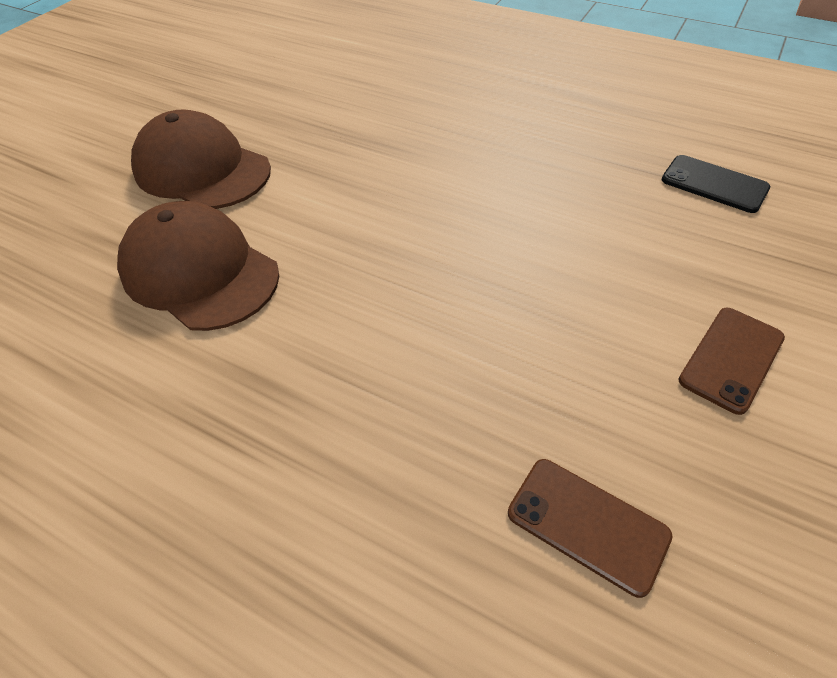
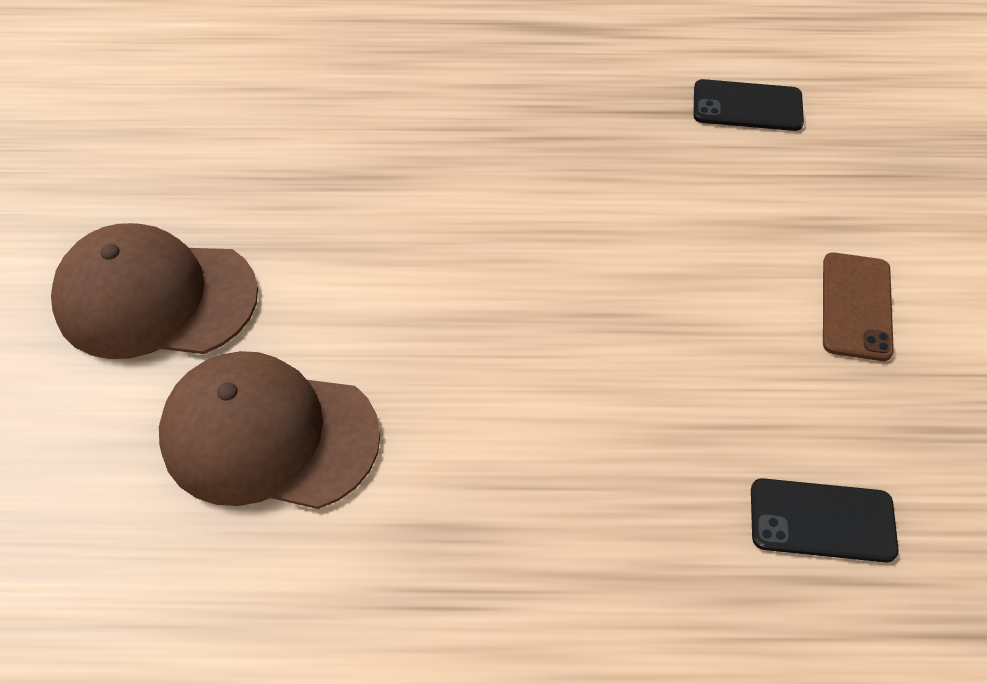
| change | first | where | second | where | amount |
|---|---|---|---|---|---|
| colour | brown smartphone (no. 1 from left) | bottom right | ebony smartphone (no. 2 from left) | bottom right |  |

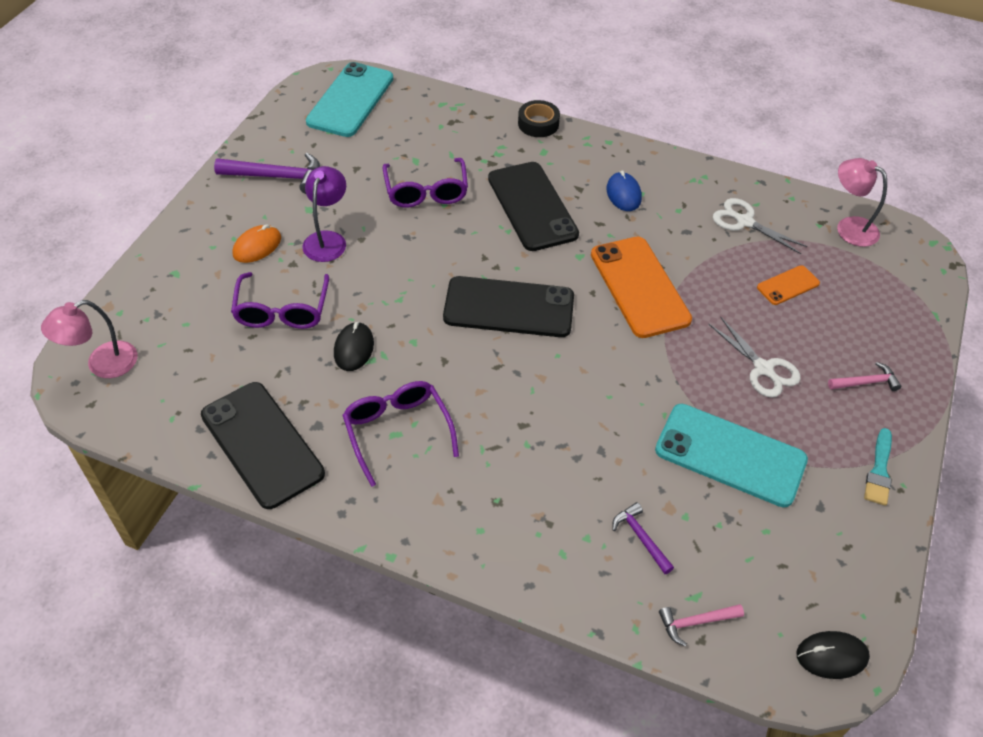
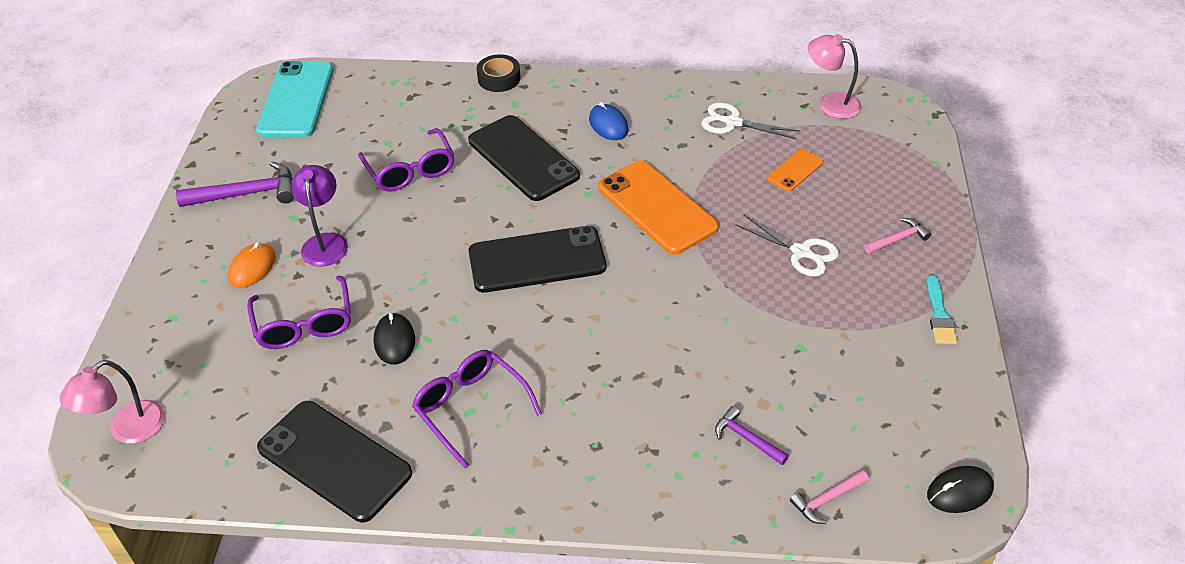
| change | first | where | second | where | amount |
|---|---|---|---|---|---|
| missing | aqua smartphone (no. 2 from left) | middle right |  |  |  |

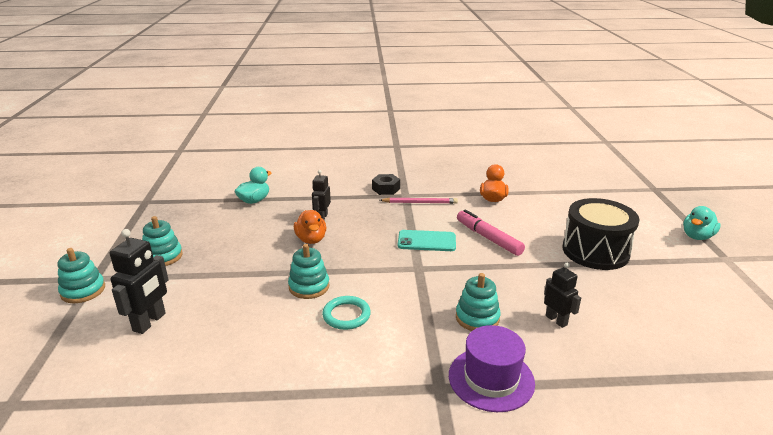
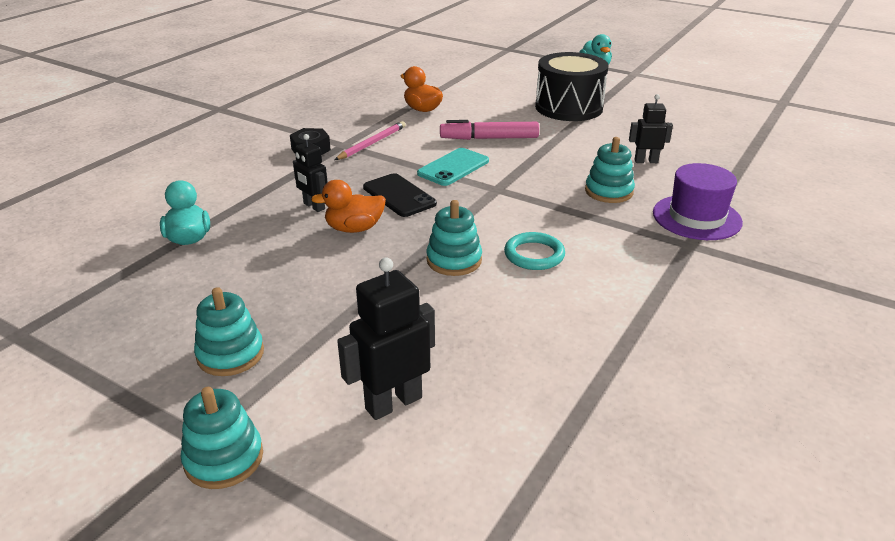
| change | first | where | second | where | amount |
|---|---|---|---|---|---|
| spun | orange-coloured toy duck (no. 1 from left) | centre |  | centre | 150 degrees clockwise |
| spun | ebony robot figure (no. 1 from left in the first image) | middle left | ebony robot figure (no. 2 from left) | centre | 90 degrees counterclockwise |
| appeared |  |  | ebony smartphone | centre |  |

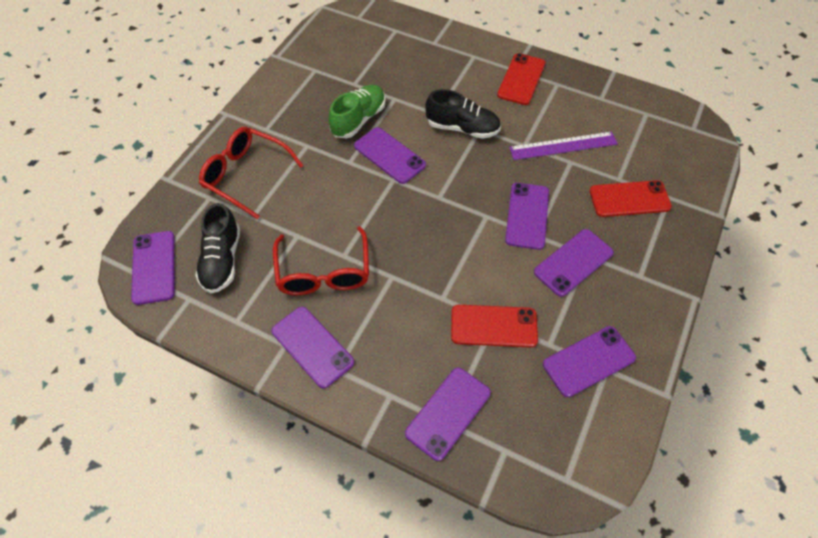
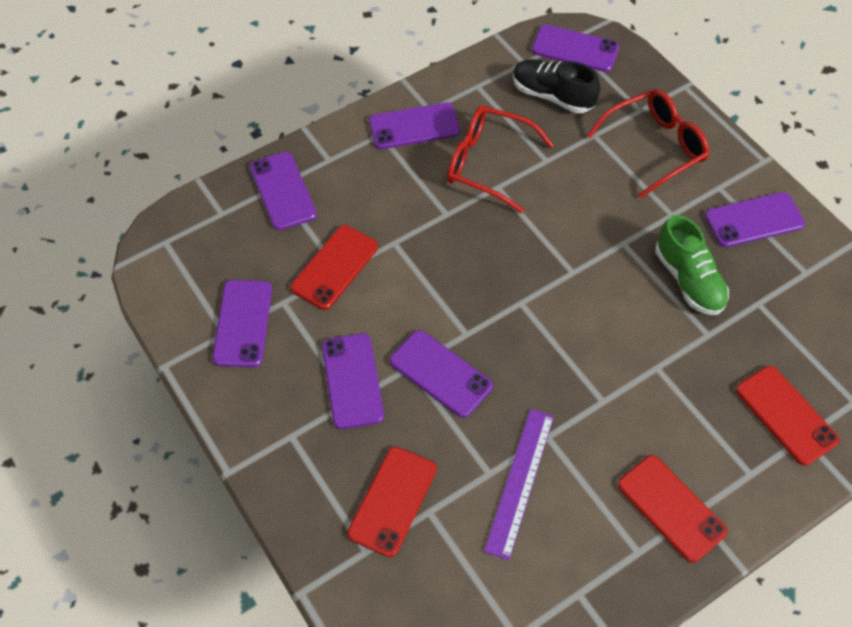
| change | first | where | second | where | amount |
|---|---|---|---|---|---|
| missing | ebony sneaker (no. 2 from left) | top centre |  |  |  |
| relocated | violet smartphone (no. 3 from left in the first image) | top centre | violet smartphone (no. 7 from left) | middle right |  |
| appeared |  |  | scarlet smartphone (no. 4 from left) | middle right |  |

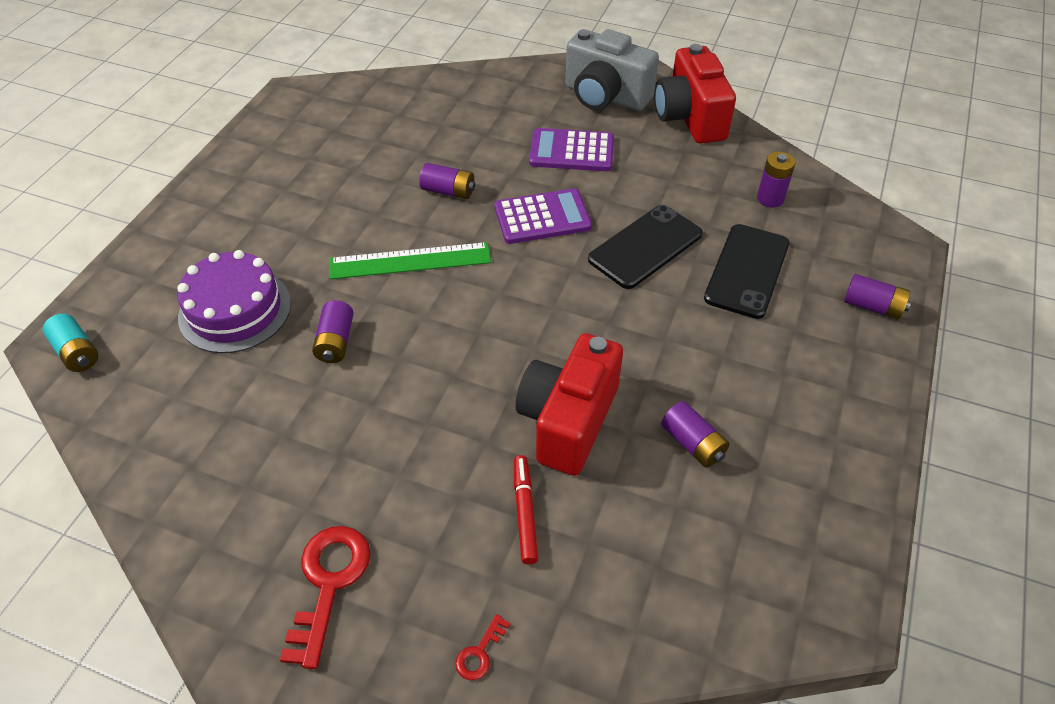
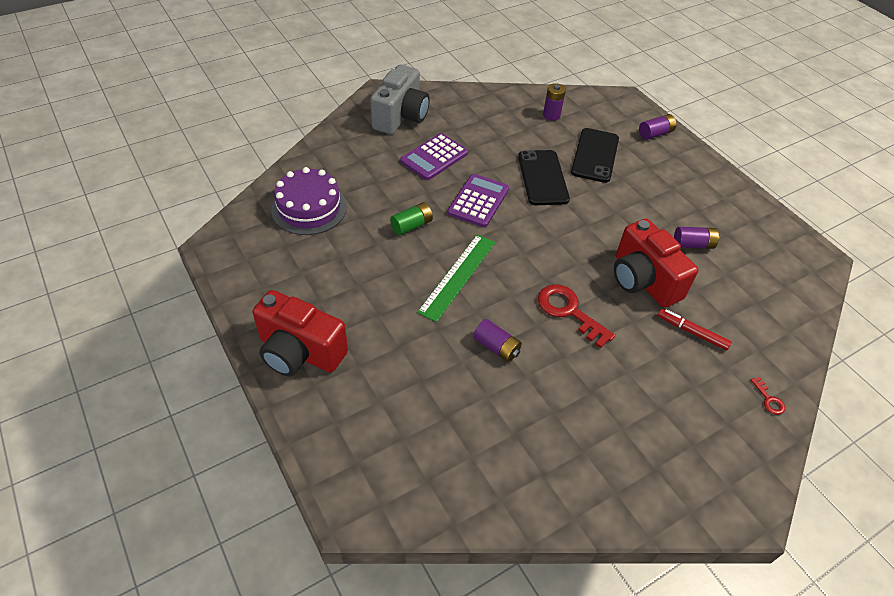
| change | first | where | second | where | amount |
|---|---|---|---|---|---|
| spun | ash-grey camera | top centre |  | top centre | 45 degrees counterclockwise |
| relocated | scarlet camera (no. 2 from left in the first image) | top centre | scarlet camera (no. 1 from left) | centre |  |
| colour | violet power cell (no. 2 from left) | top centre | green power cell | centre |  |
| spun | ebony smartphone (no. 2 from left) | middle right |  | top centre | 45 degrees clockwise |
| relocated | violet gateau | middle left |  | centre |  |
| missing | aqua power cell | middle left |  |  |  |
| relocated | scarlet key (no. 1 from left) | bottom left |  | centre |  |

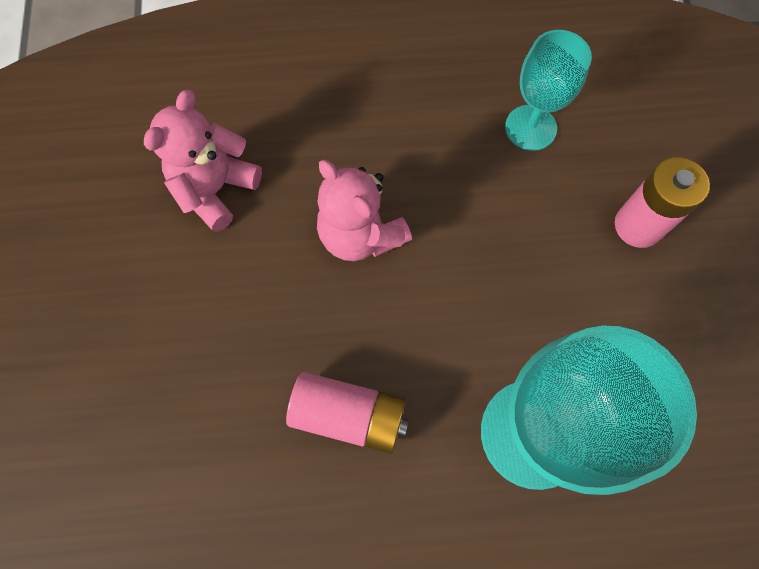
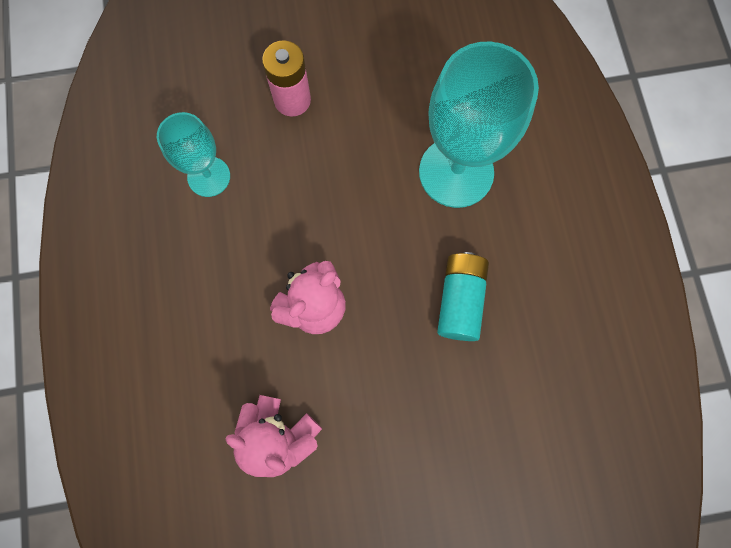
| change | first | where | second | where | amount |
|---|---|---|---|---|---|
| colour | rose-pink power cell (no. 1 from left) | bottom centre | aqua power cell | centre |  |

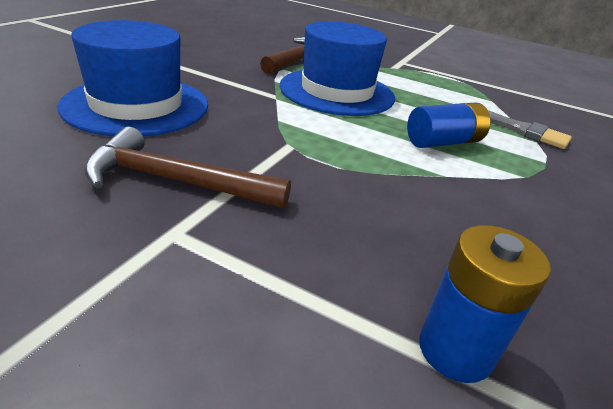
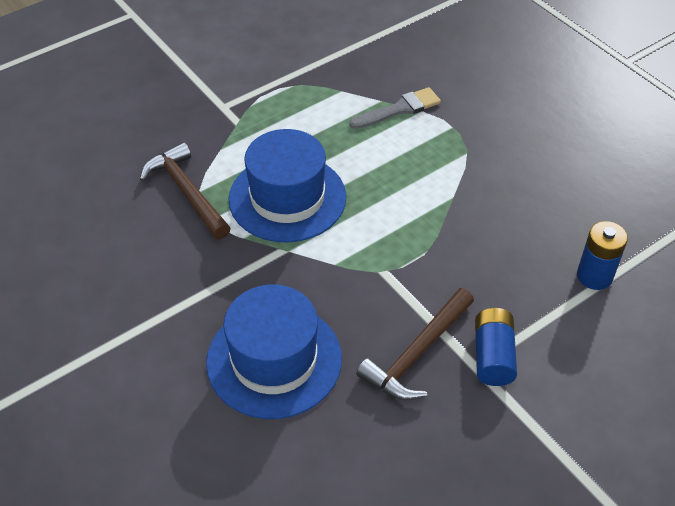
| change | first | where | second | where | amount |
|---|---|---|---|---|---|
| relocated | blue power cell (no. 1 from left) | top right |  | bottom right |  |

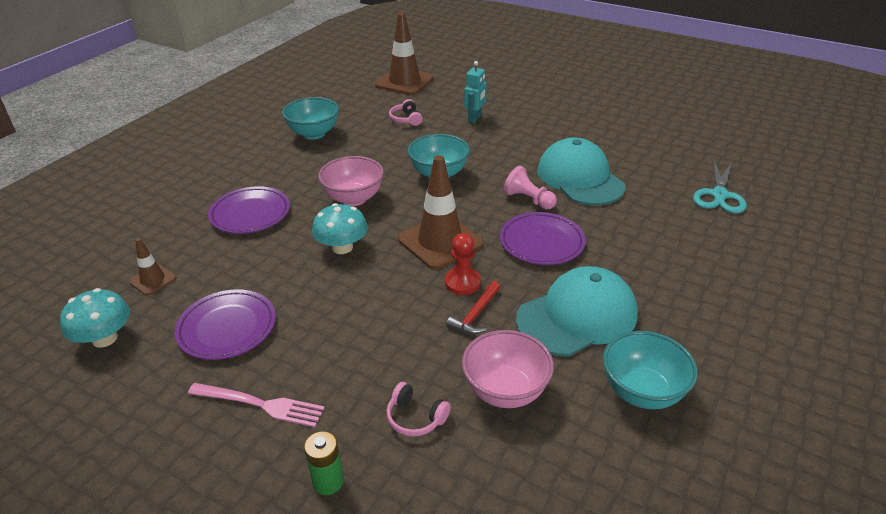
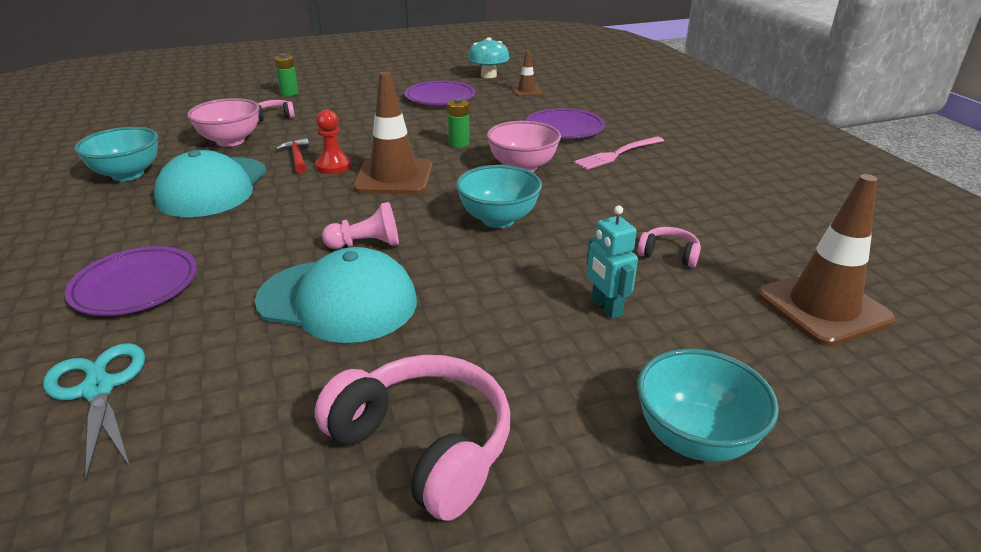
| change | first | where | second | where | amount |
|---|---|---|---|---|---|
| relocated | aqua serving bowl (no. 1 from left in the first image) | top centre | aqua serving bowl (no. 3 from left) | bottom right |  |
| exchanged | aqua mushroom (no. 2 from left) | centre | green power cell (no. 2 from left) | top centre |  |
| relocated | violet dinner plate (no. 3 from left in the first image) | centre | violet dinner plate (no. 1 from left) | middle left |  |
| relocated | rose-pink fork | bottom left |  | top centre |  |
| appeared |  |  | rose-pink headset (no. 2 from left) | bottom centre |  |

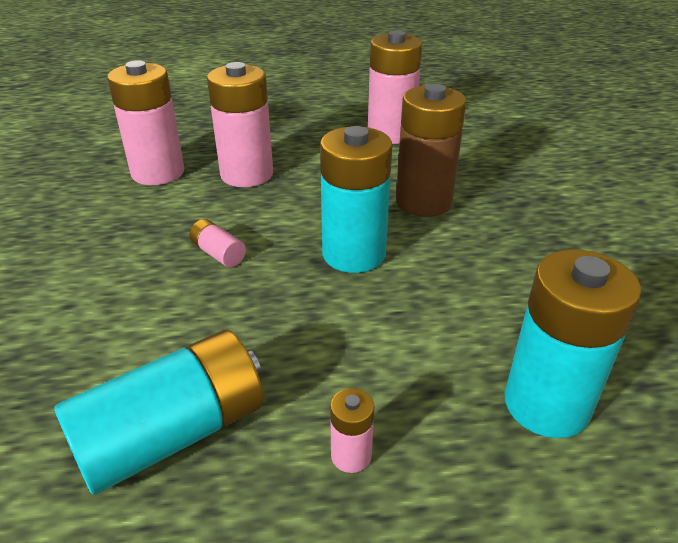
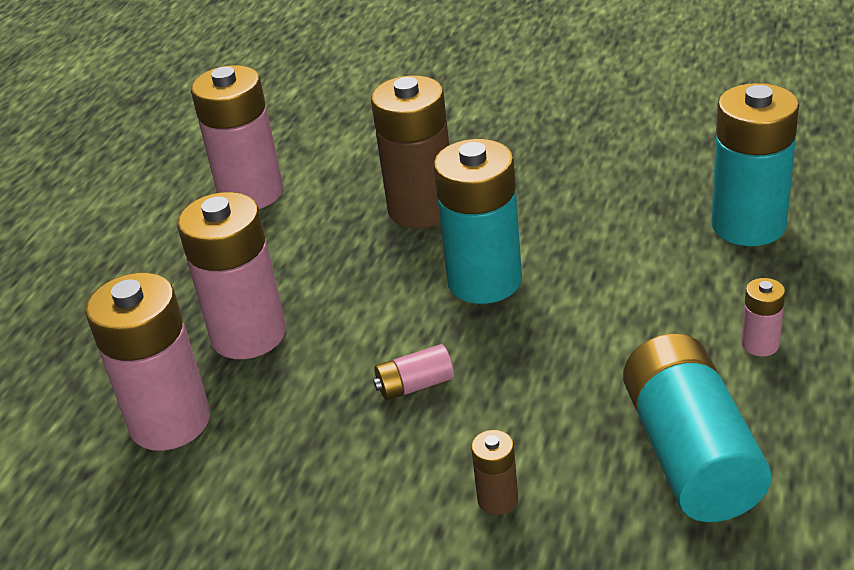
| change | first | where | second | where | amount |
|---|---|---|---|---|---|
| appeared |  |  | brown power cell (no. 2 from left) | bottom centre |  |

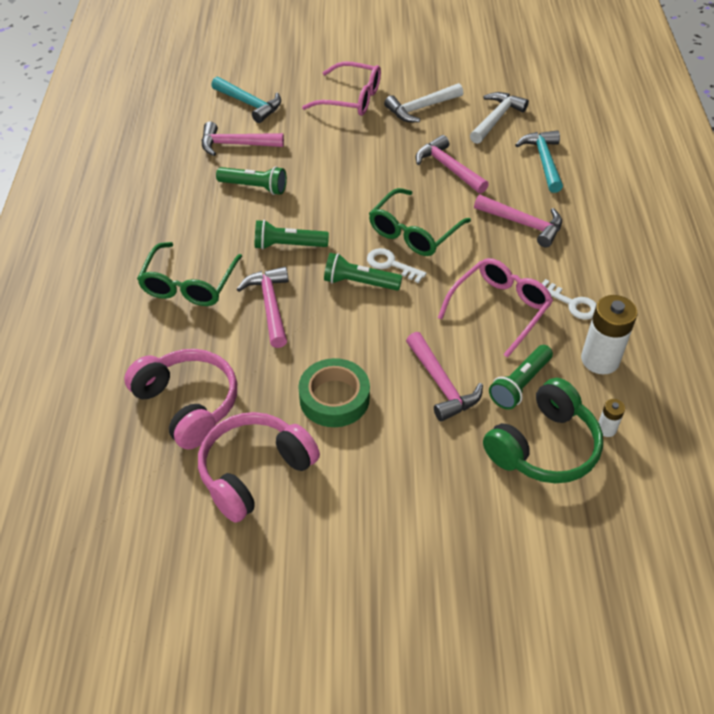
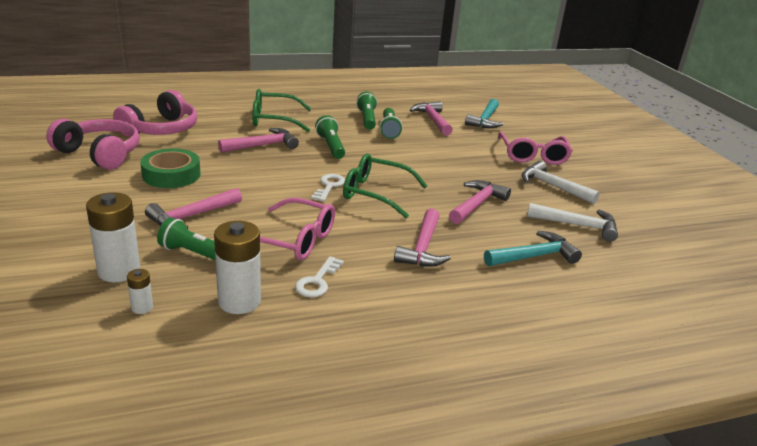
| change | first | where | second | where | amount |
|---|---|---|---|---|---|
| relocated | green pocket torch (no. 3 from left) | centre |  | top centre |  |
| exchanged | green headset | middle right | pure white power cell (no. 1 from left) | middle left |  |

